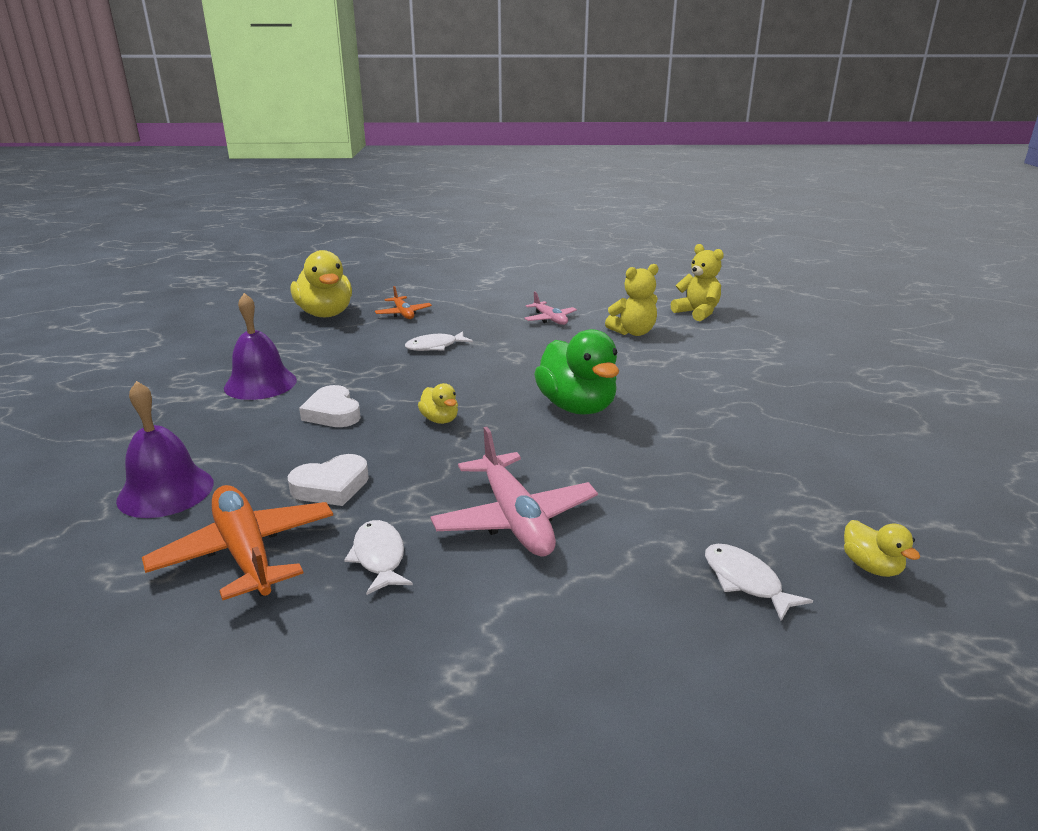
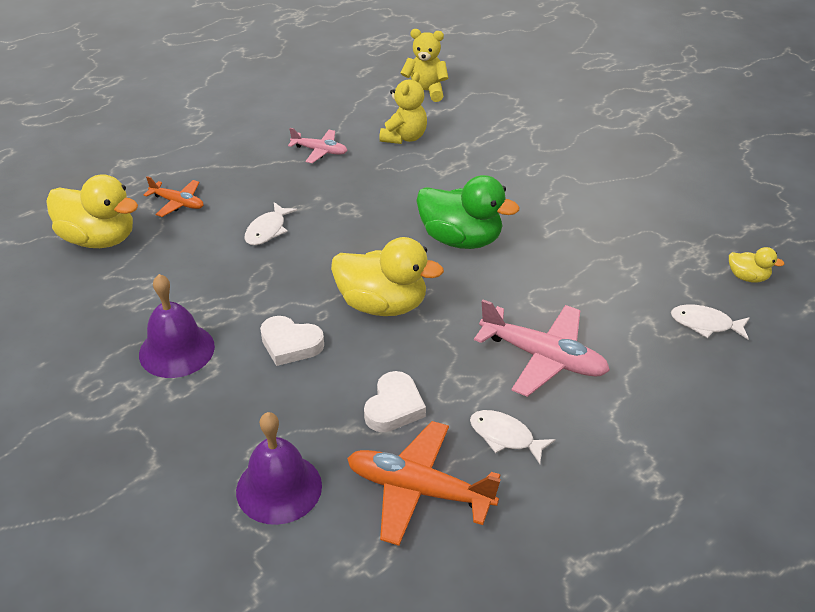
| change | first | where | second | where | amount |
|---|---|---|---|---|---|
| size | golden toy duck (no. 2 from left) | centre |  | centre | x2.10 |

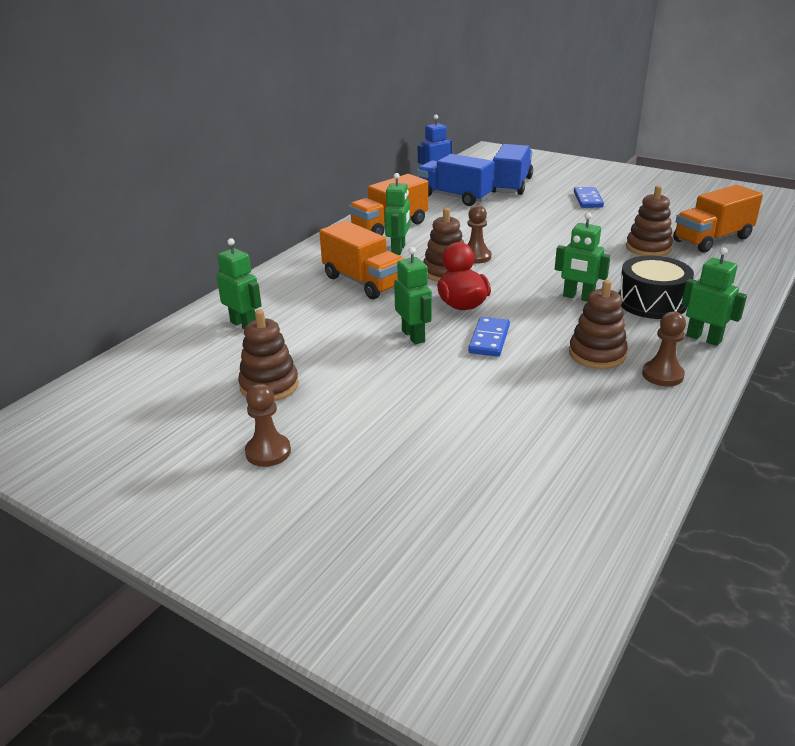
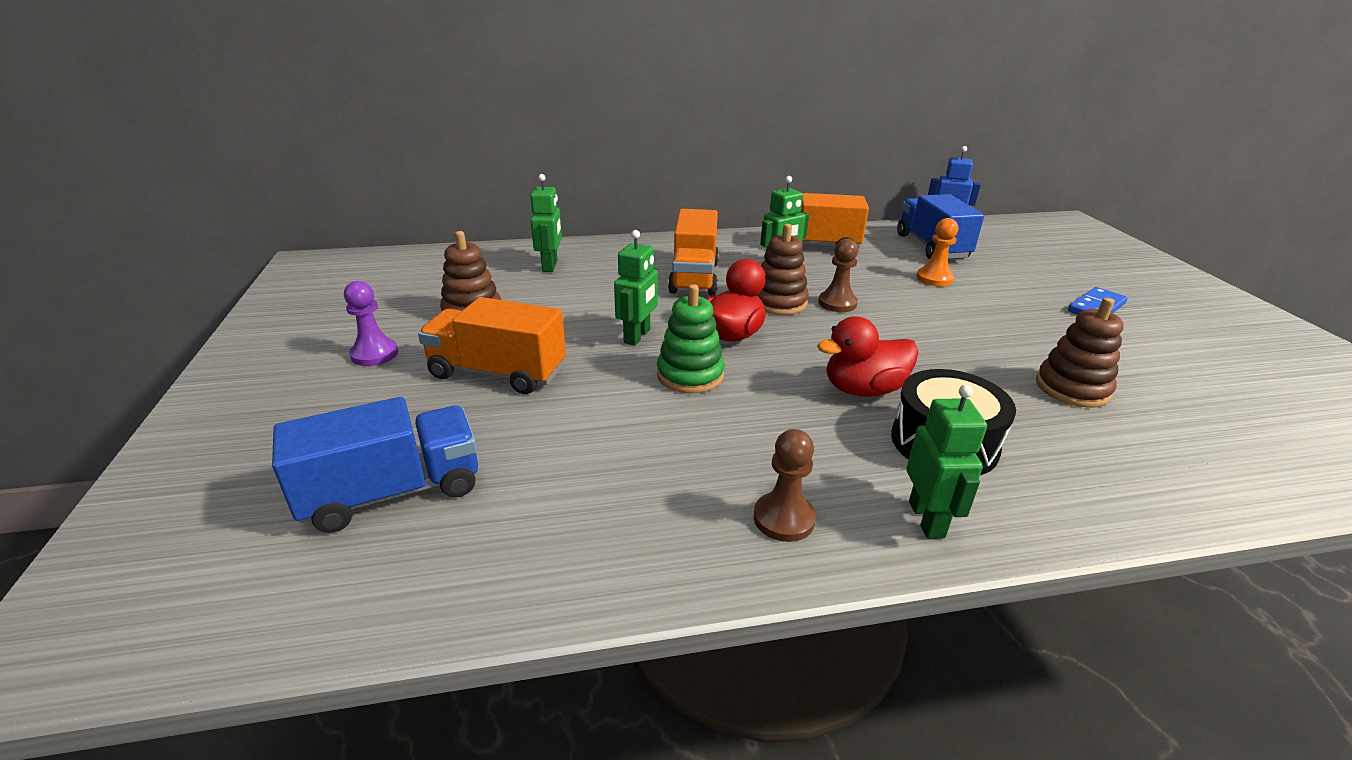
| change | first | where | second | where | amount |
|---|---|---|---|---|---|
| relocated | blue toy truck (no. 2 from left in the first image) | top centre | blue toy truck (no. 1 from left) | middle left |  |
| relocated | orange-coloured toy truck (no. 3 from left in the first image) | top right | orange-coloured toy truck (no. 1 from left) | centre |  |
| exchanged | green robot figure (no. 4 from left) | middle right | scarlet toy duck (no. 2 from left) | centre |  |
| missing | brown stacking rings (no. 3 from left) | middle right |  |  |  |
| exchanged | blue domino piece (no. 1 from left) | centre | green stacking rings | centre |  |
| colour | brown game pawn (no. 1 from left) | centre | violet game pawn | middle left |  |
| appeared |  |  | orange-coloured game pawn | top right |  |

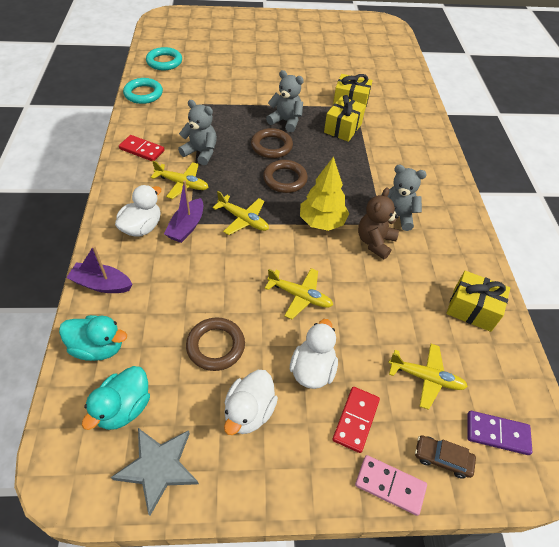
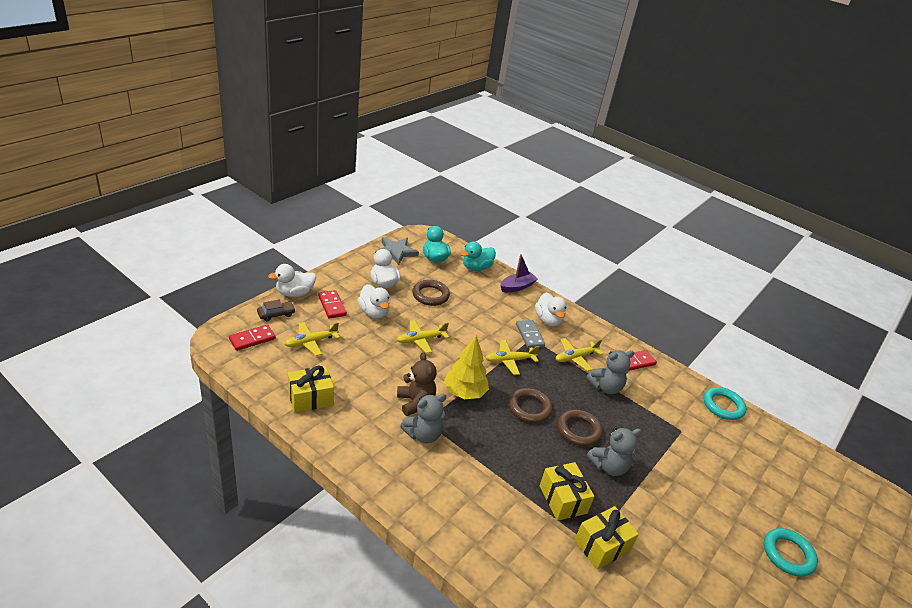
| change | first | where | second | where | amount |
|---|---|---|---|---|---|
| relocated | aqua hoop (no. 2 from left) | top left |  | bottom right |  |
| exchanged | violet boat (no. 2 from left) | middle left | ash-grey domino piece | centre |  |
| colour | violet domino piece | bottom right | scarlet domino piece (no. 1 from left) | middle left |  |
| exchanged | rose-pink domino piece | bottom right | pure white toy duck (no. 1 from left) | middle left |  |

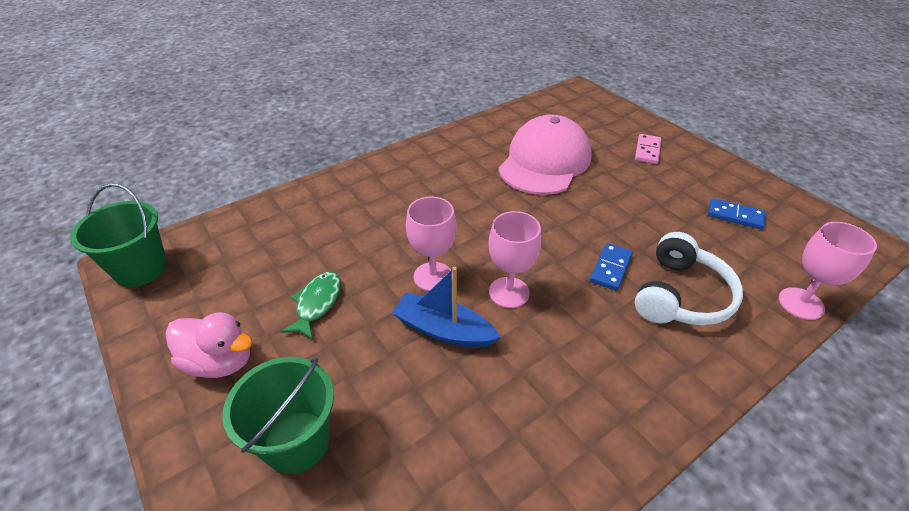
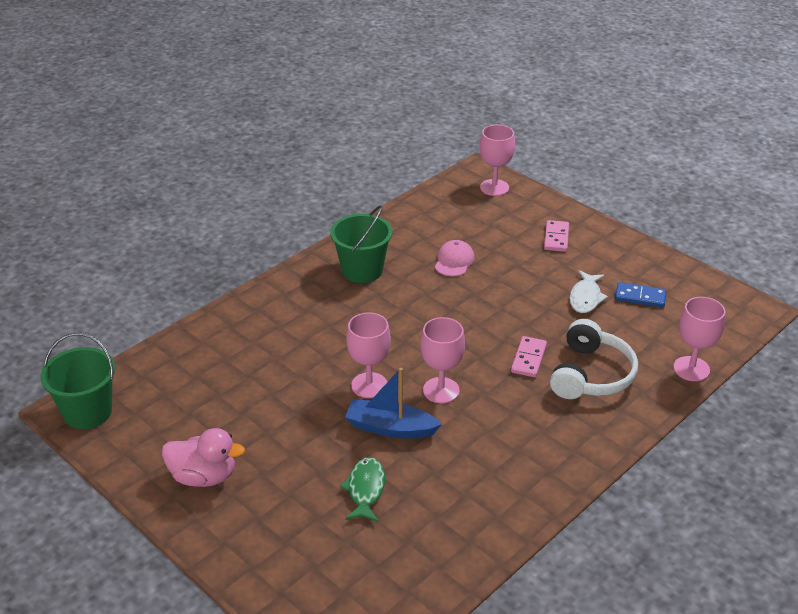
| change | first | where | second | where | amount |
|---|---|---|---|---|---|
| size | rose-pink peaked cap | top centre |  | centre | x0.44 |
| colour | blue domino piece (no. 1 from left) | middle right | rose-pink domino piece (no. 1 from left) | centre |  |
| relocated | green fish | centre |  | bottom centre |  |
| relocated | green sand bucket (no. 2 from left) | bottom left |  | centre |  |
| appeared |  |  | rose-pink wine glass (no. 3 from left) | top centre |  |
| appeared |  |  | pure white fish | middle right |  |

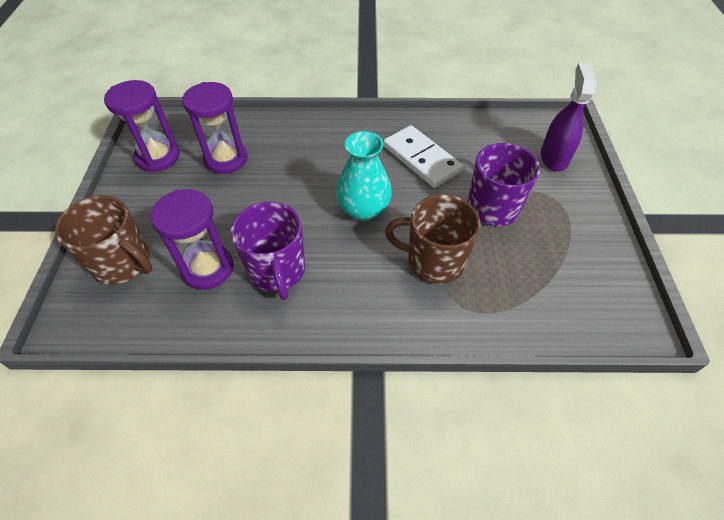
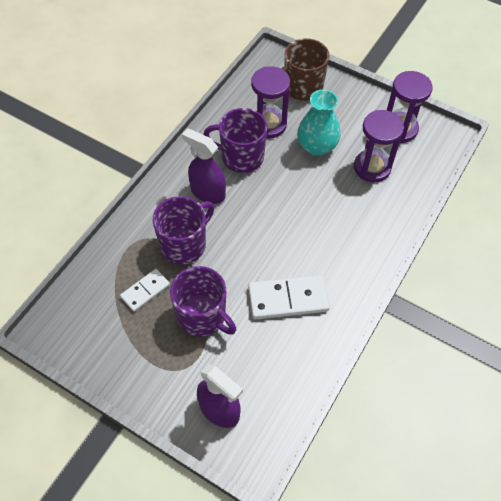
| change | first | where | second | where | amount |
|---|---|---|---|---|---|
| relocated | aqua flower vase | centre |  | top centre |  |
| colour | brown coffee mug (no. 2 from left) | centre | violet coffee mug (no. 1 from left) | centre |  |
| appeared |  |  | violet spray bottle (no. 1 from left) | top centre |  |
| appeared |  |  | pure white domino piece (no. 1 from left) | middle left |  |

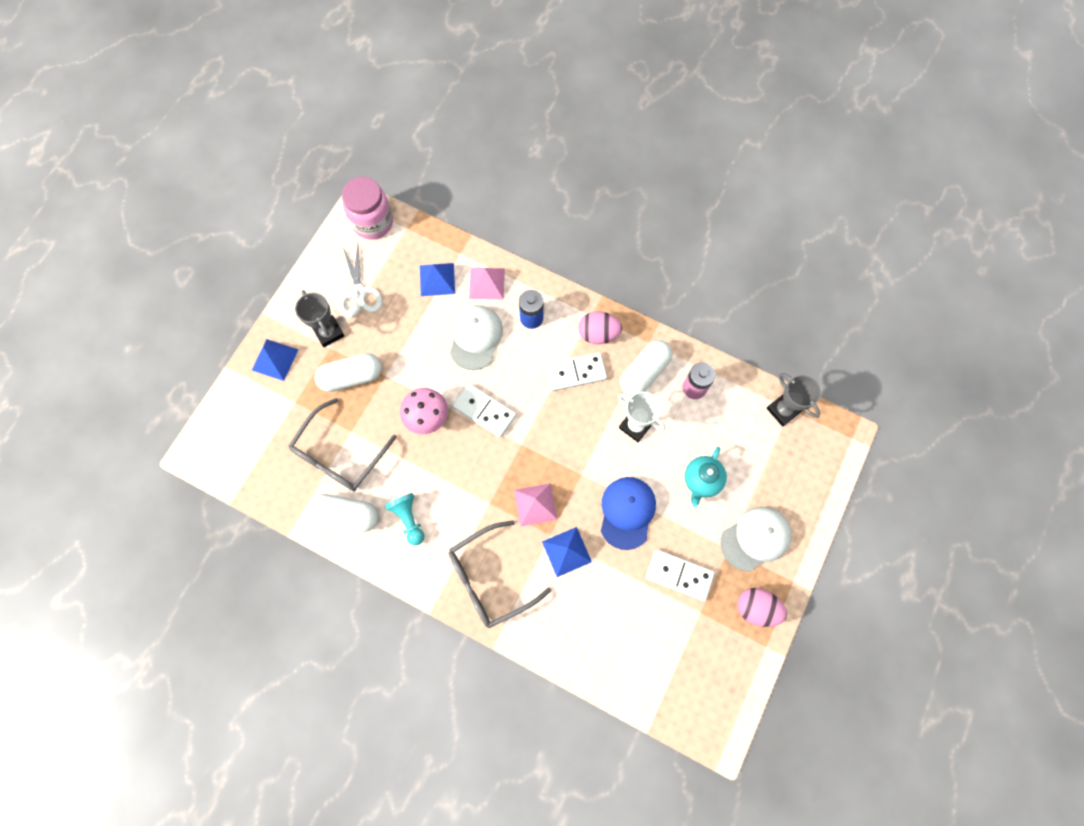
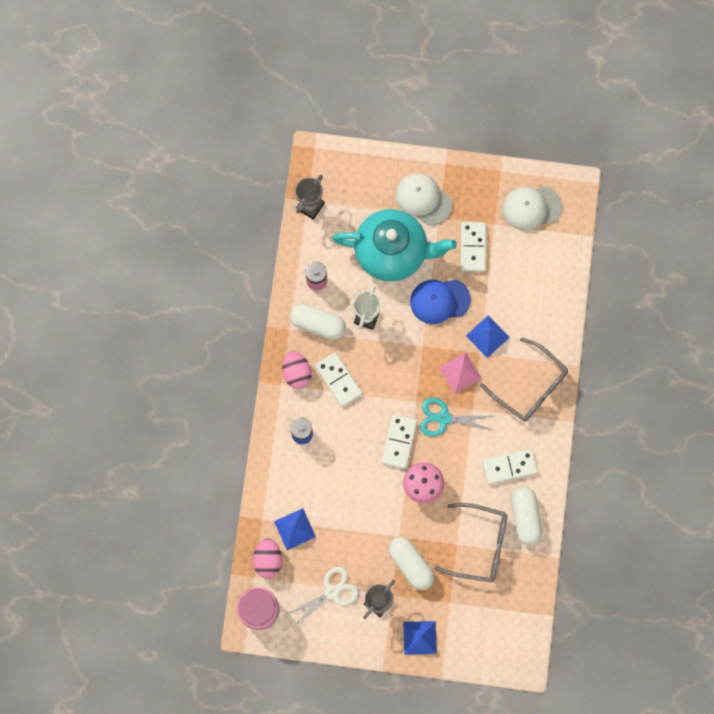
| change | first | where | second | where | amount |
|---|---|---|---|---|---|
| missing | rose-pink solid pyramid (no. 1 from left) | centre |  |  |  |
| relocated | pure white peaked cap (no. 1 from left in the first image) | centre | pure white peaked cap (no. 2 from left) | top right |  |
| size | aqua china teapot | centre |  | centre | x2.13 |
| exchanged | aqua game pawn | centre | pure white domino piece (no. 4 from left) | middle right |  |
| relocated | rose-pink toy egg (no. 2 from left in the first image) | bottom right | rose-pink toy egg (no. 1 from left) | bottom centre |  |
| appeared |  |  | aqua scissors | centre |  |

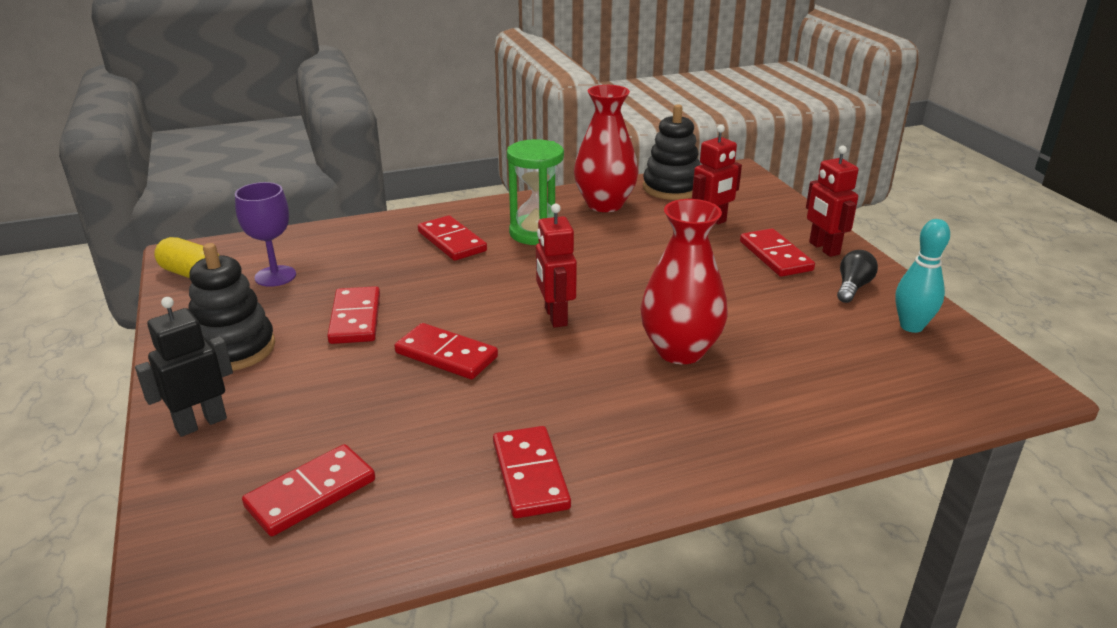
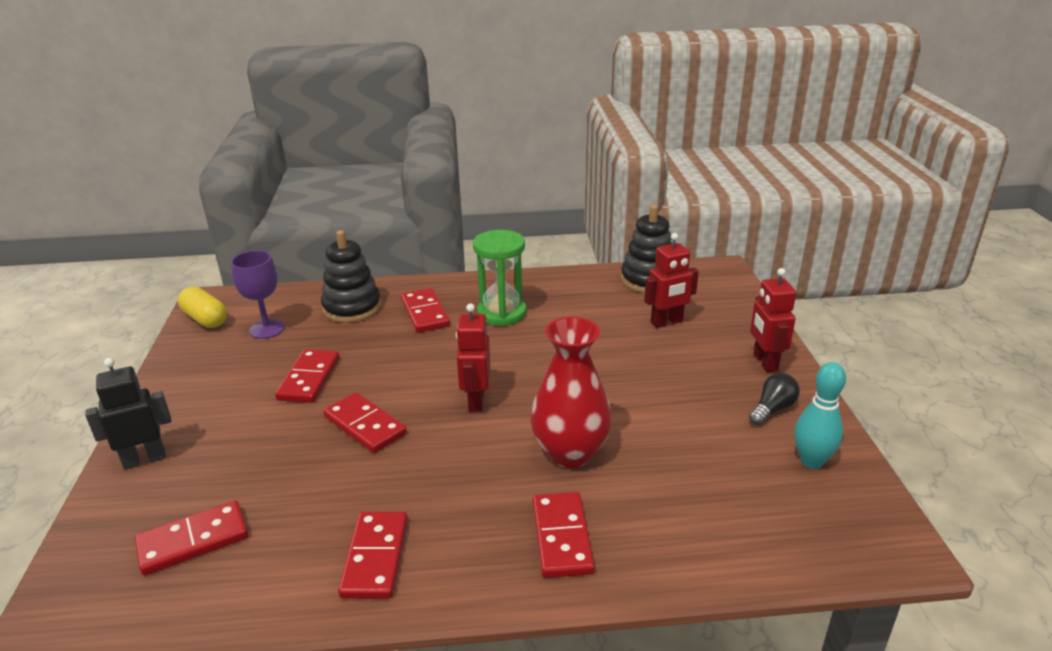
| change | first | where | second | where | amount |
|---|---|---|---|---|---|
| missing | scarlet flower vase (no. 1 from left) | top centre |  |  |  |
| relocated | scarlet domino piece (no. 6 from left) | middle right |  | bottom centre |  |
| relocated | ebony stacking rings (no. 1 from left) | middle left |  | centre |  |

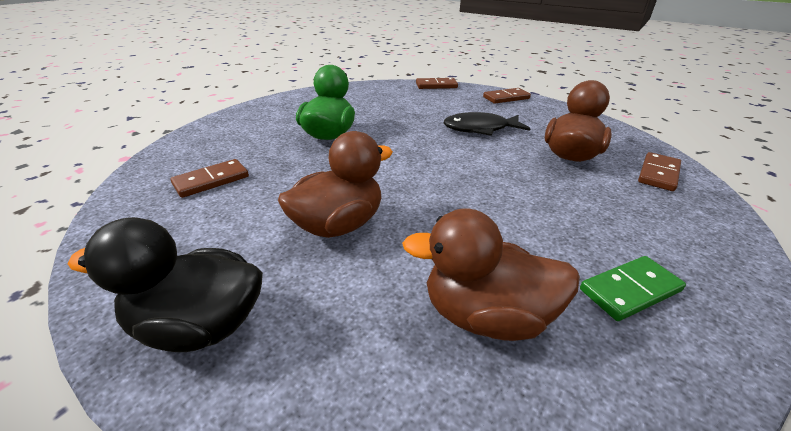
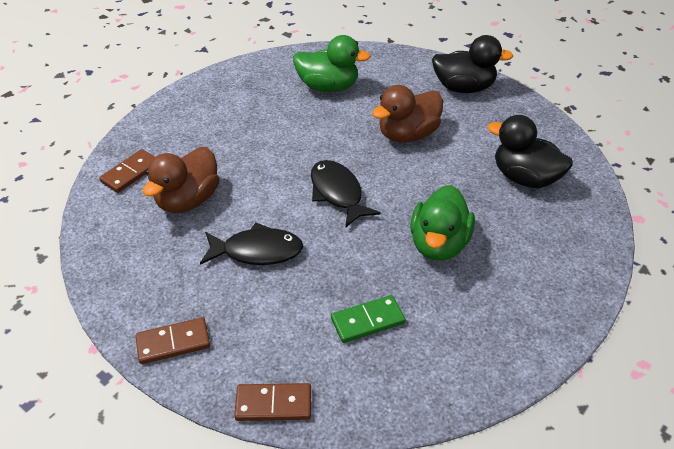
| change | first | where | second | where | amount |
|---|---|---|---|---|---|
| exchanged | brown domino piece (no. 1 from left) | middle left | ebony toy duck (no. 2 from left) | middle right |  |
| colour | brown toy duck (no. 2 from left) | centre | green toy duck (no. 1 from left) | top centre |  |
| relocated | green domino piece | bottom right |  | bottom centre |  |
| appeared |  |  | ebony fish (no. 2 from left) | centre |  |

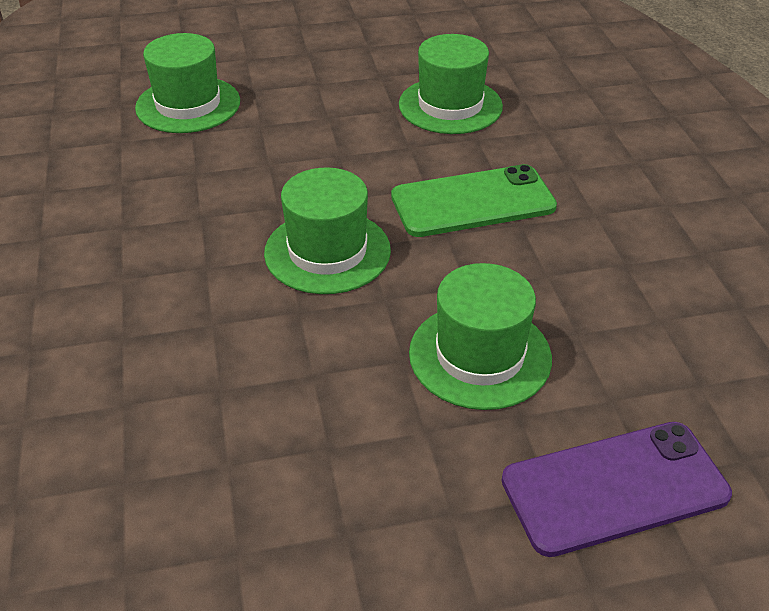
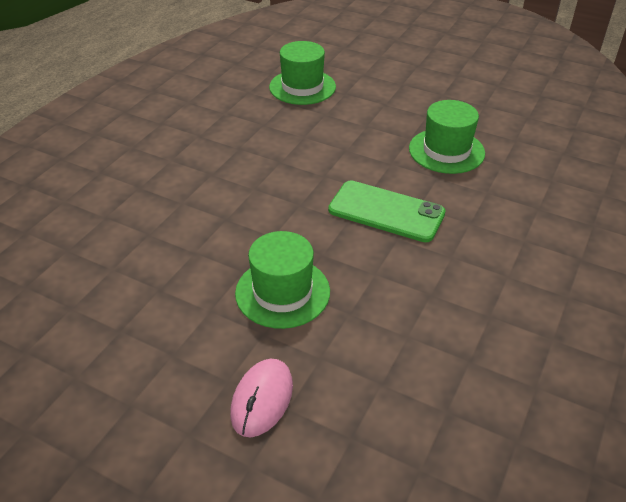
| change | first | where | second | where | amount |
|---|---|---|---|---|---|
| missing | green hat (no. 2 from left) | centre |  |  |  |
| exchanged | violet smartphone | bottom right | rose-pink computer mouse | bottom centre |  |

